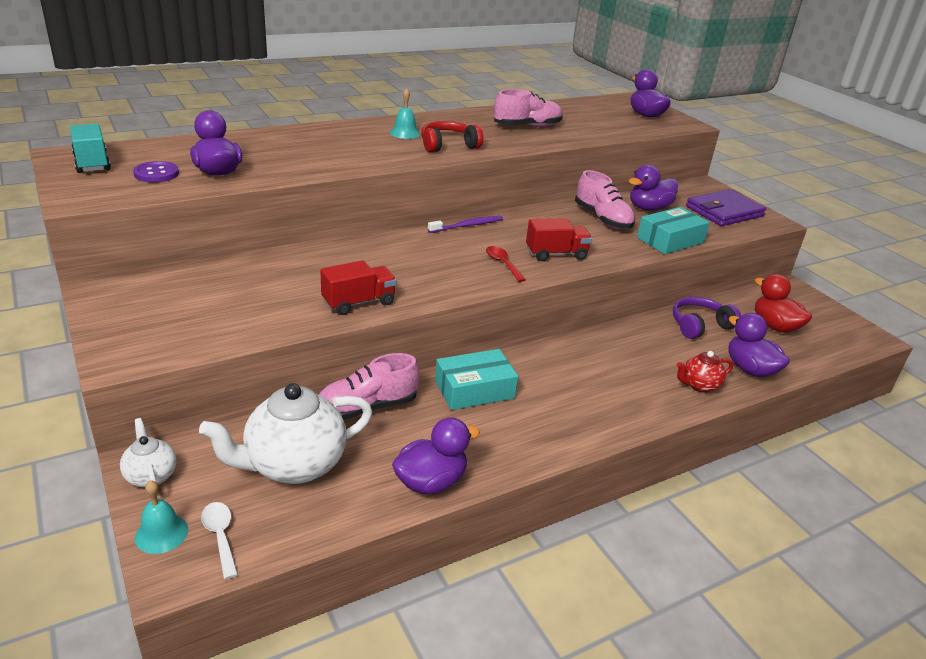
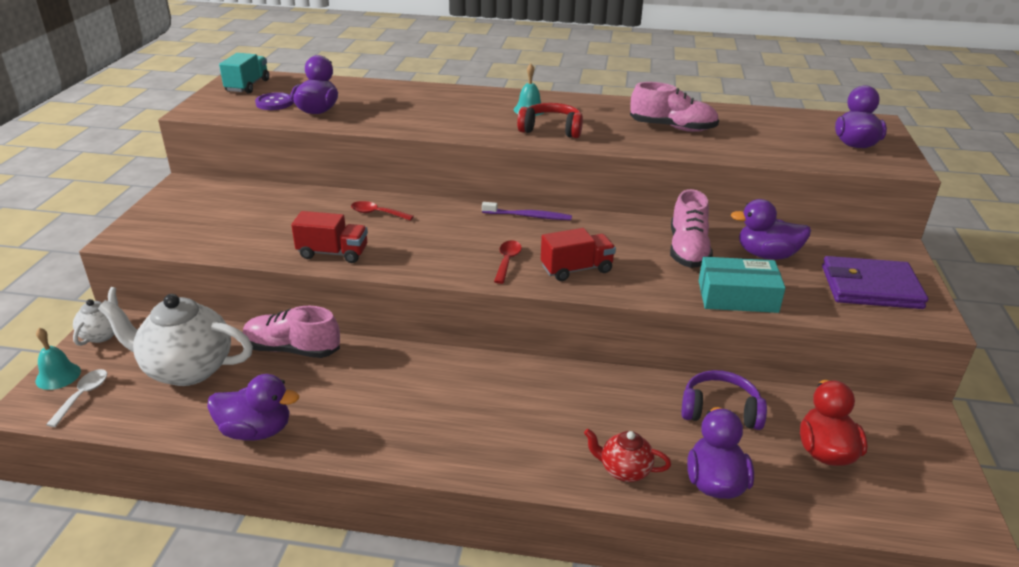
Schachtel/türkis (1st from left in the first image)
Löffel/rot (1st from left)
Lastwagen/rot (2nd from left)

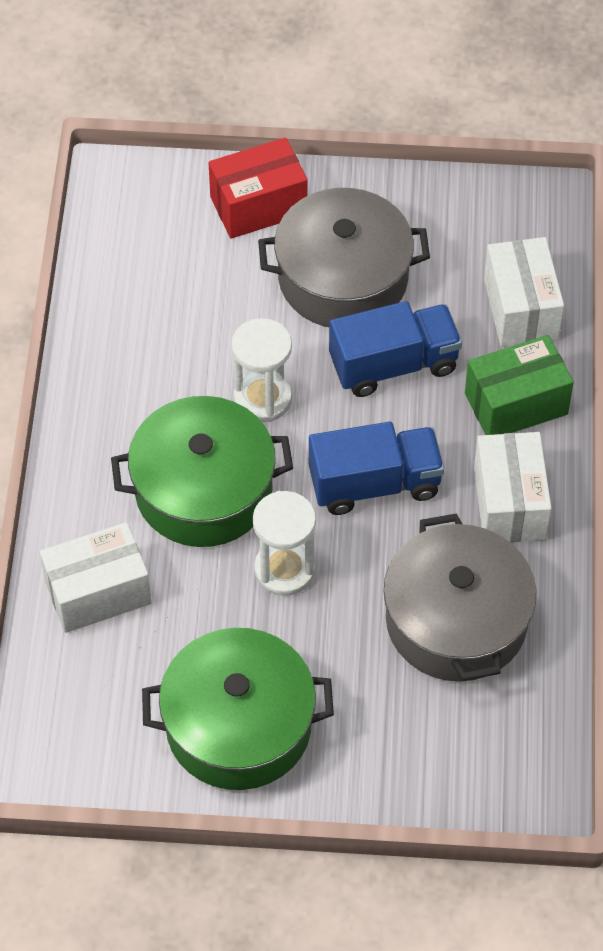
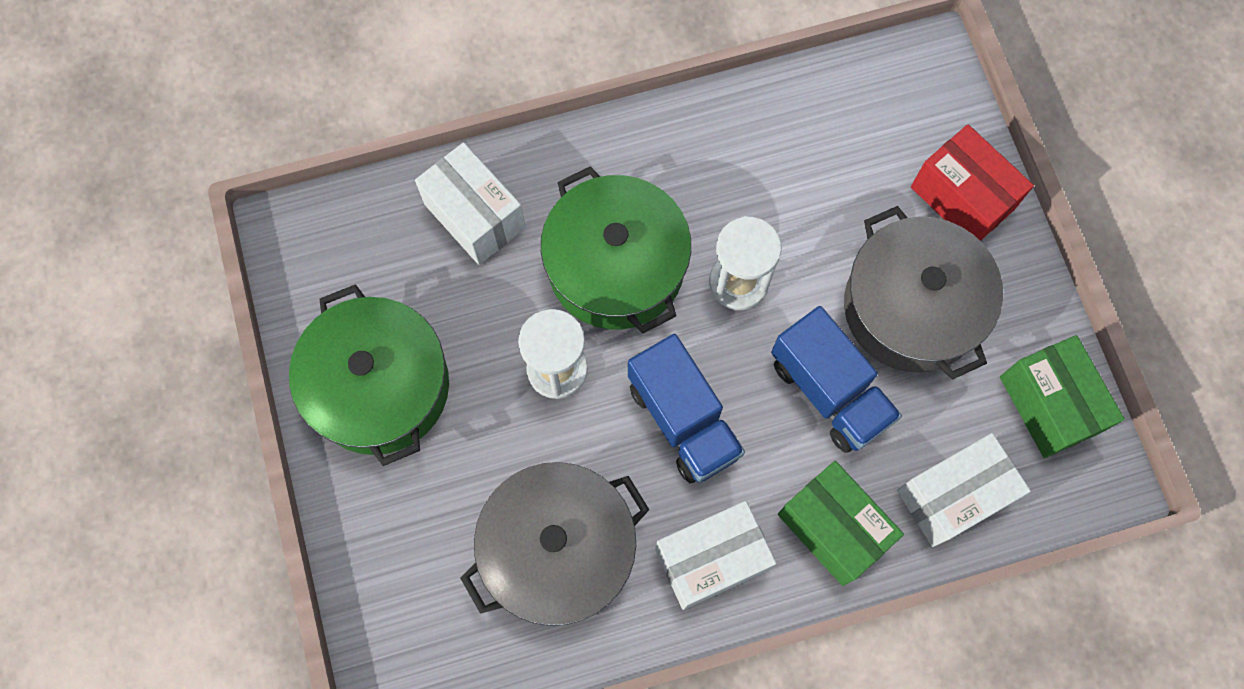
Schachtel/grün (2nd from left)

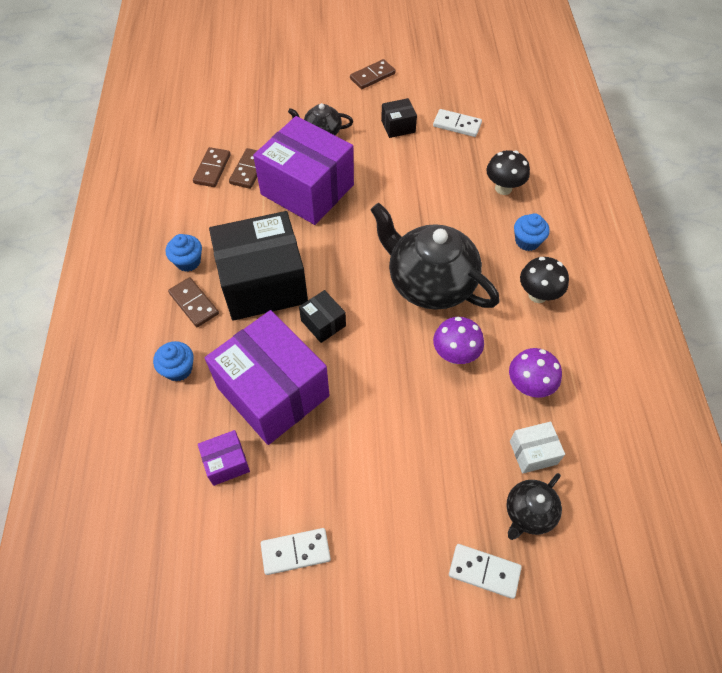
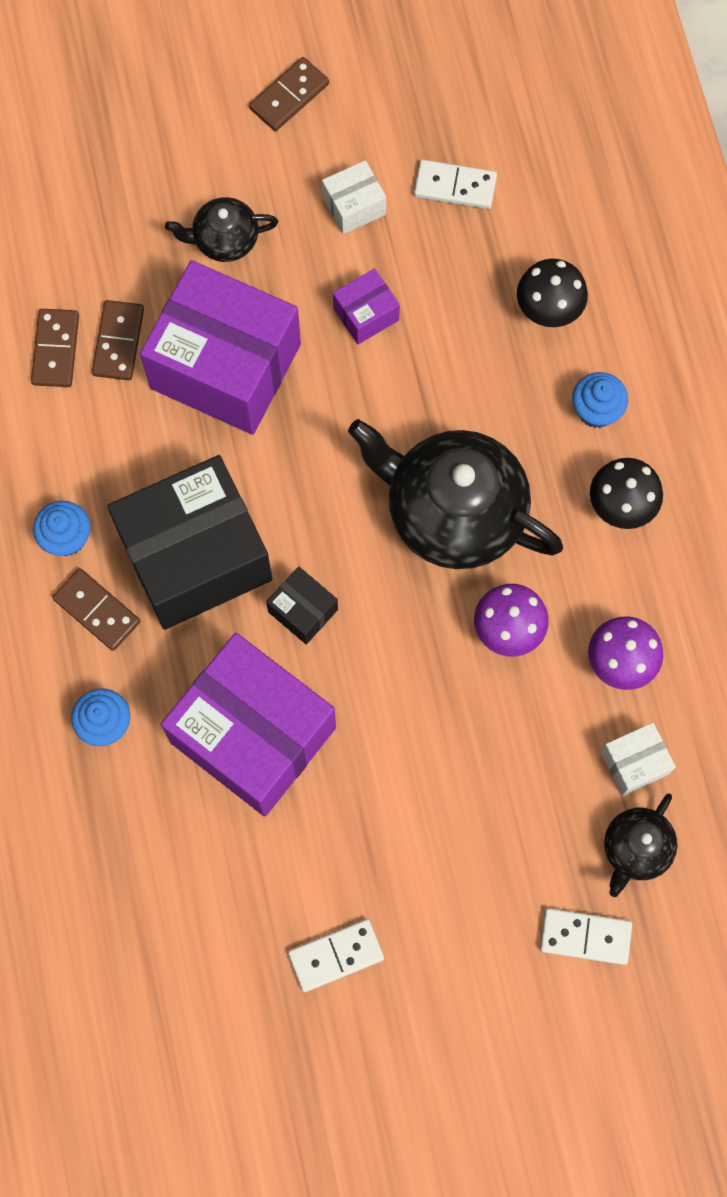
Schachtel/lila (3rd from left)
Schachtel/weiß (1st from left)

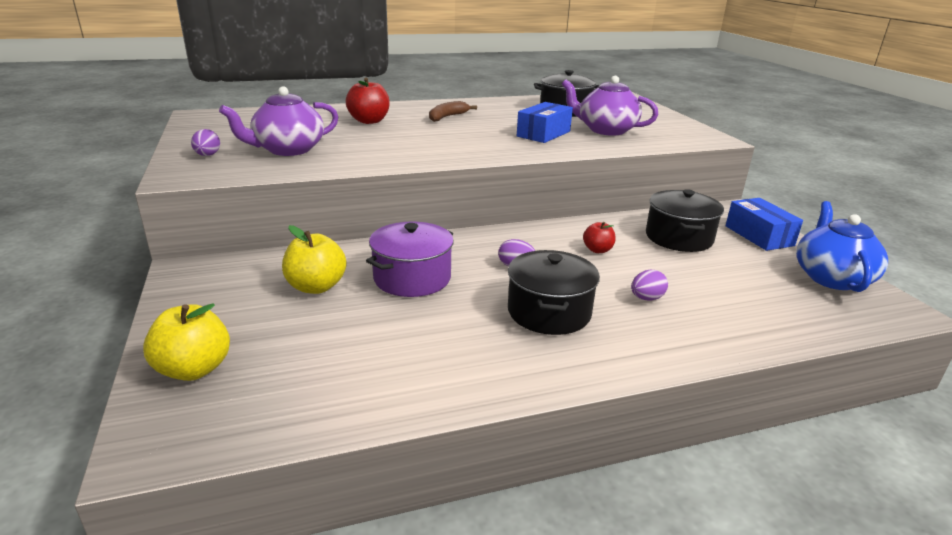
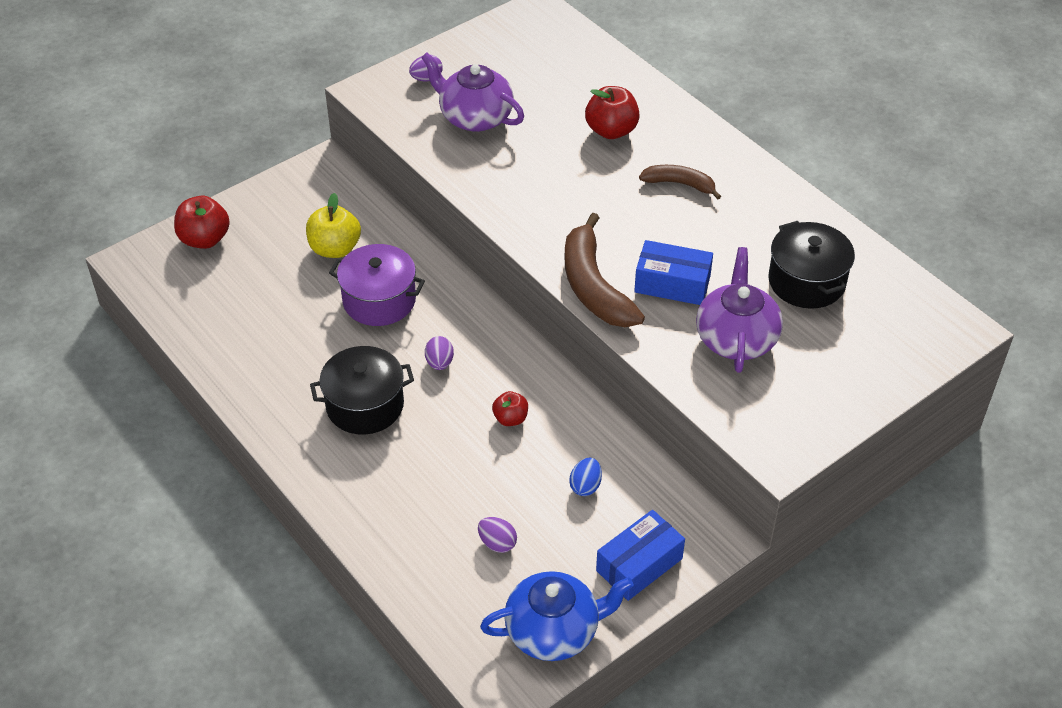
Banane/braun (1st from left)
Ei/lila (3rd from left)
Ei/blau
Apfel/rot (1st from left)

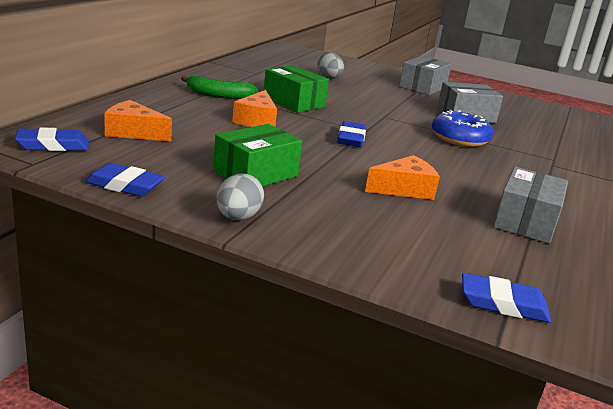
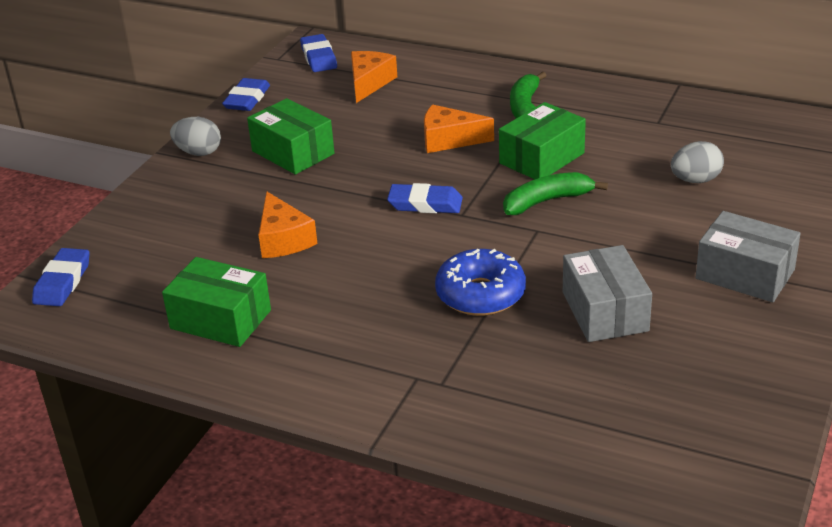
Banane/grün (2nd from left)
Schachtel/grün (1st from left)

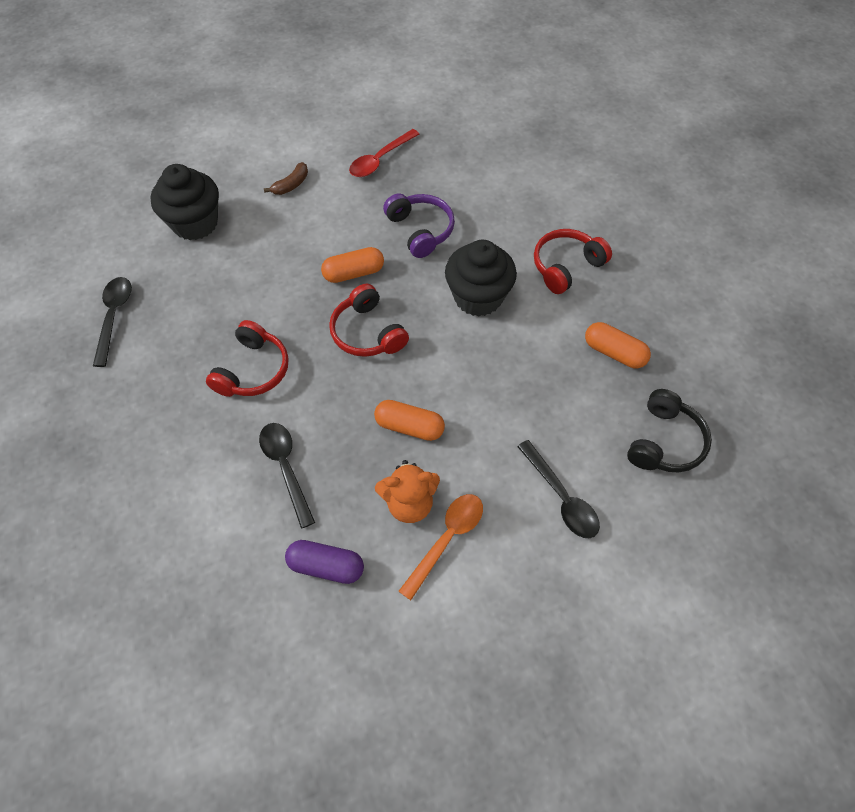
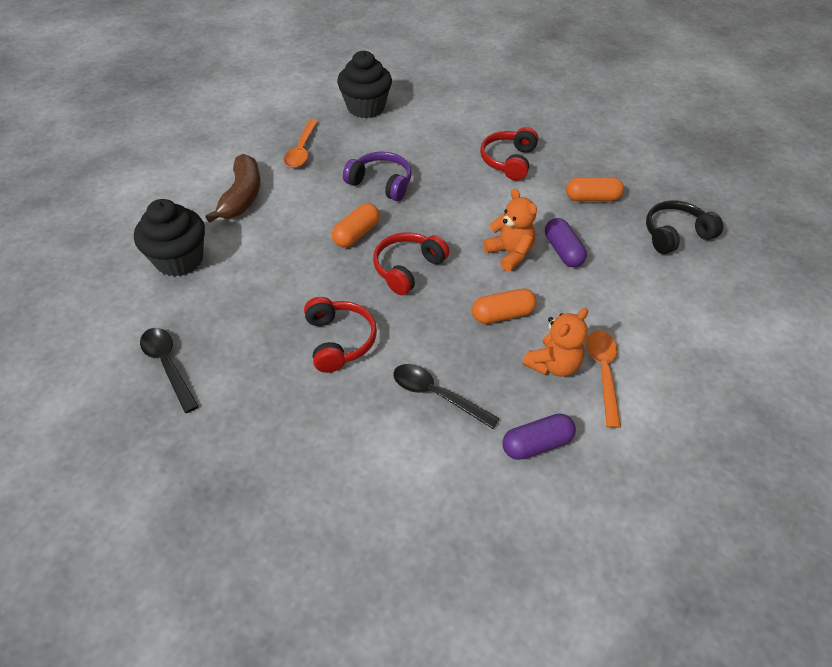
Löffel/schwarz (3rd from left in the first image)
Teddybär/orange (1st from left)
Kapsel/lila (2nd from left)
Muffin/schwarz (2nd from left)
Löffel/orange (1st from left)
Kopfhörer/rot (2nd from left)
Kopfhörer/schwarz
Banane/braun

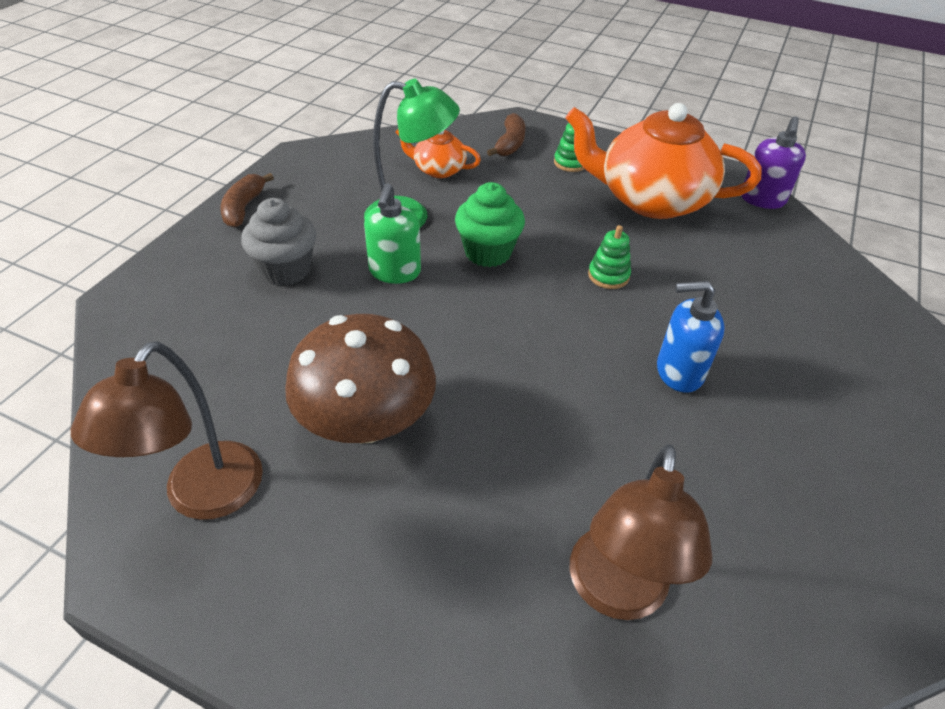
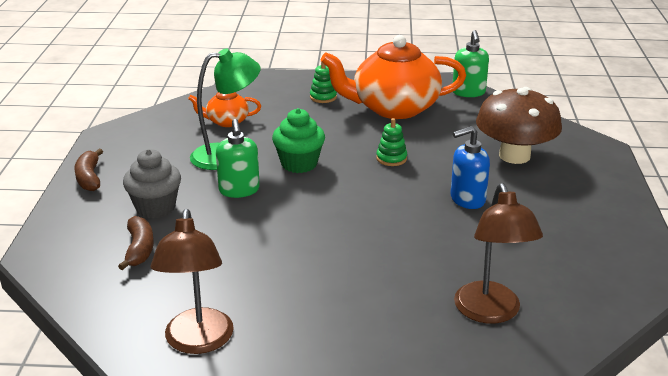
Pilz/braun
Banane/braun (2nd from left)
Seifenspender/grün (2nd from left)

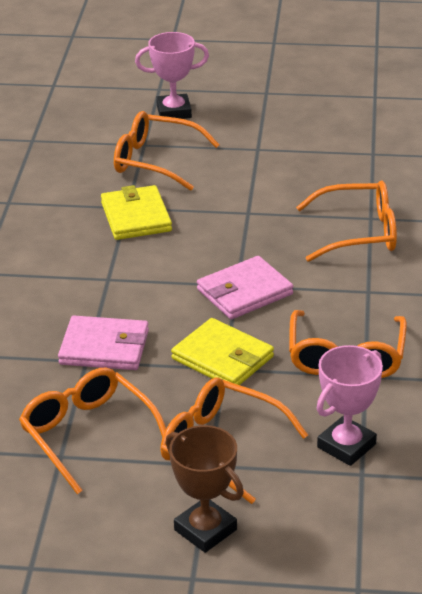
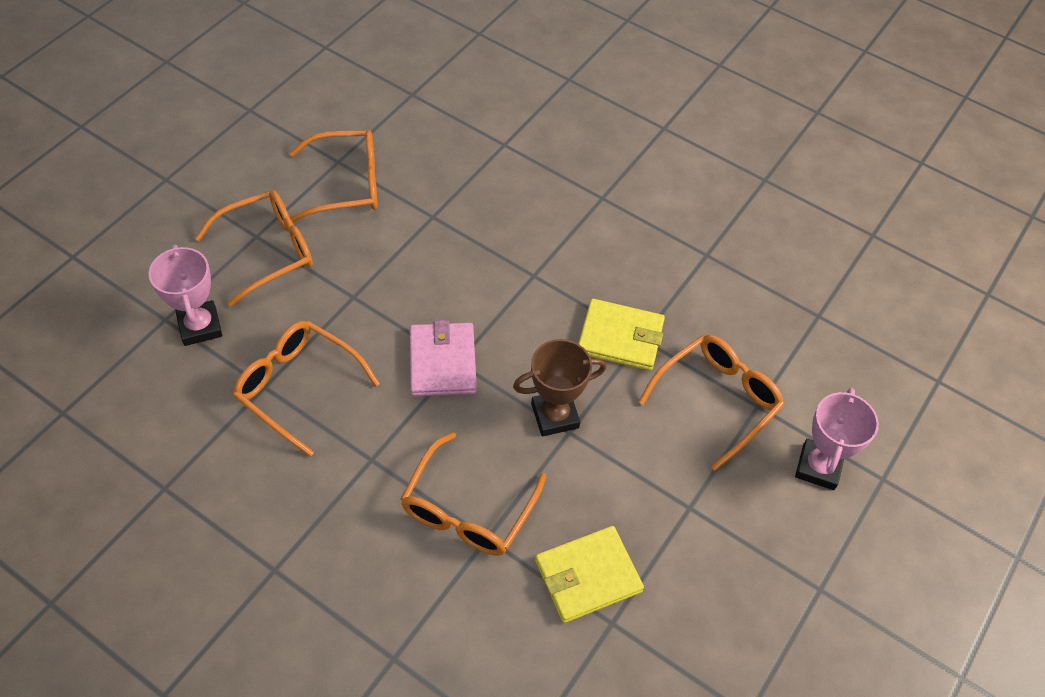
Geldbörse/rosa (1st from left in the first image)
Pokal/braun
Geldbörse/gelb (1st from left)

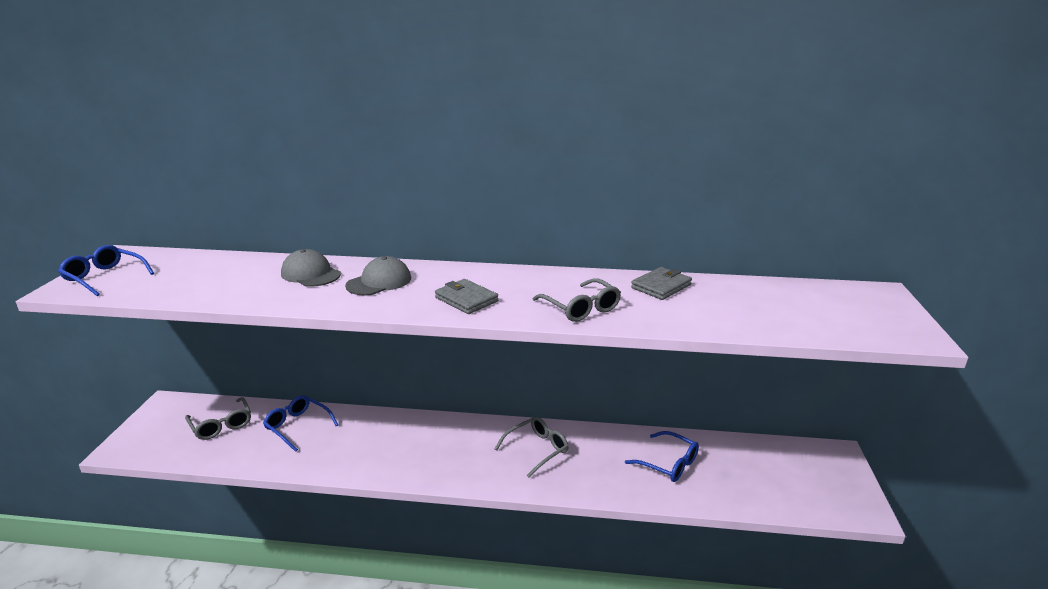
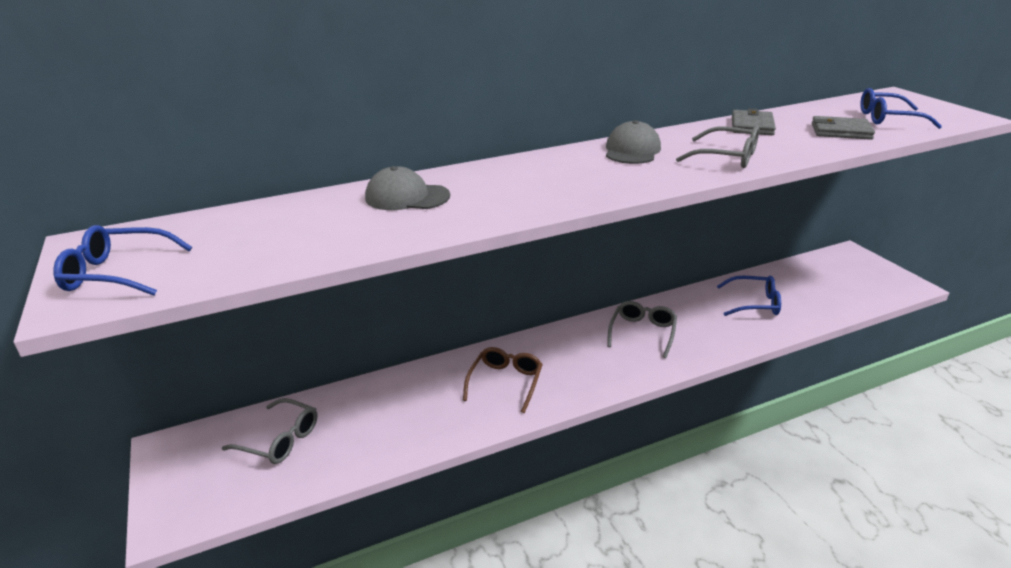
Brille/braun
Brille/blau (3rd from left)
Kappe/grau (2nd from left)
Geldbörse/grau (2nd from left)

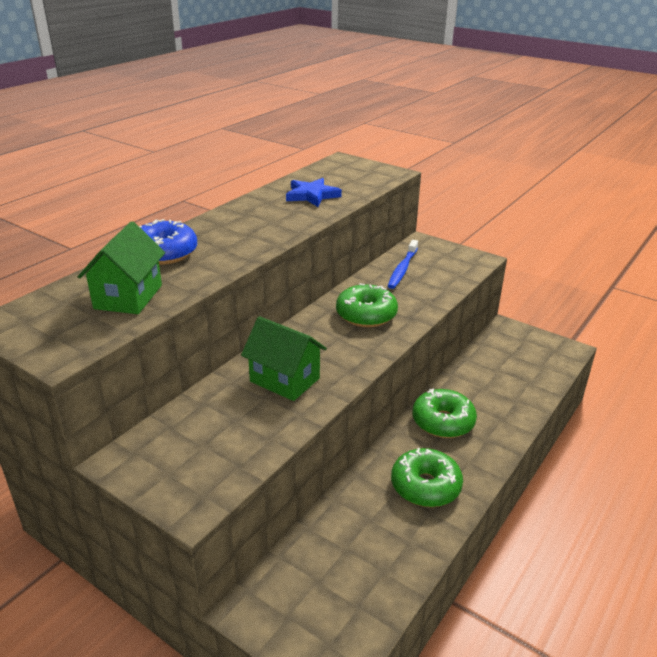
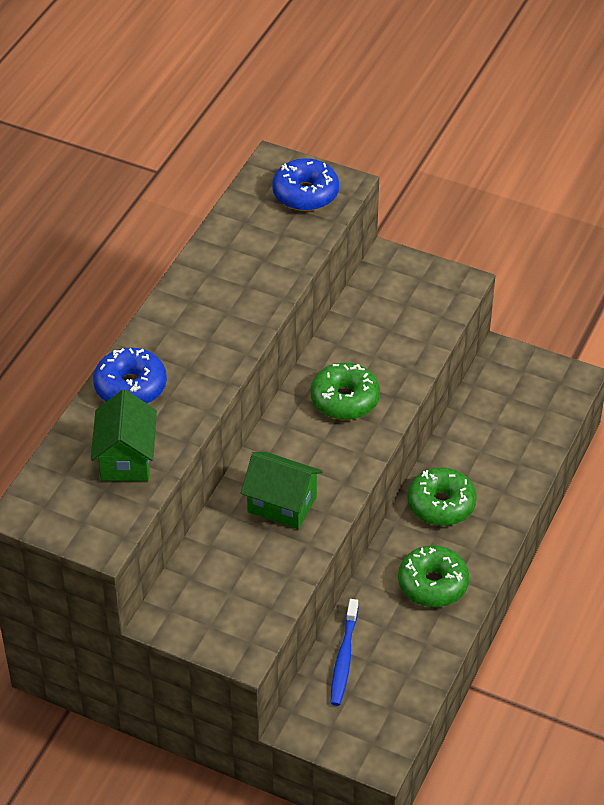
Stern/blau
Donut/blau (2nd from left)
Zahnbürste/blau

